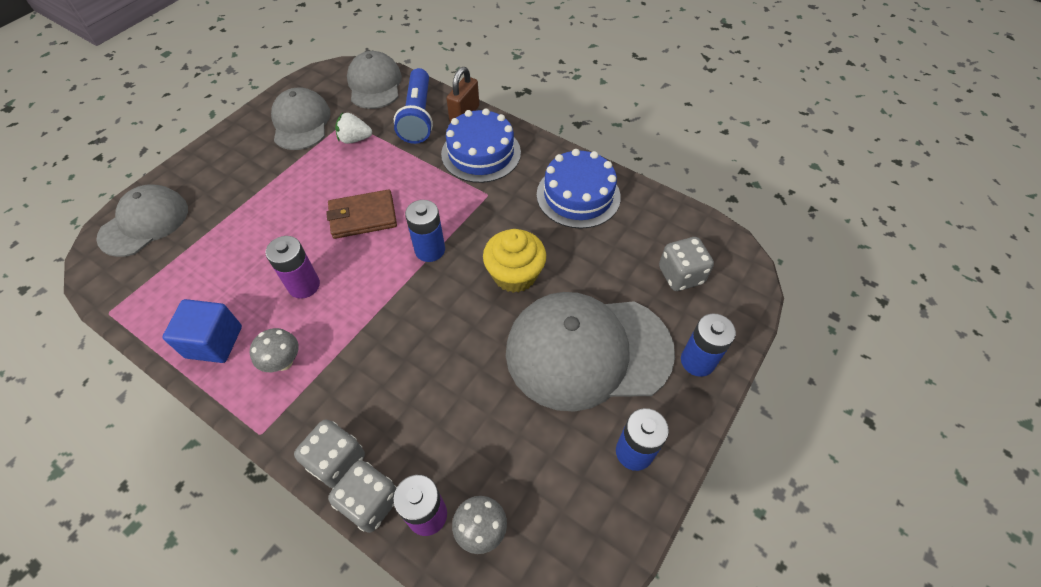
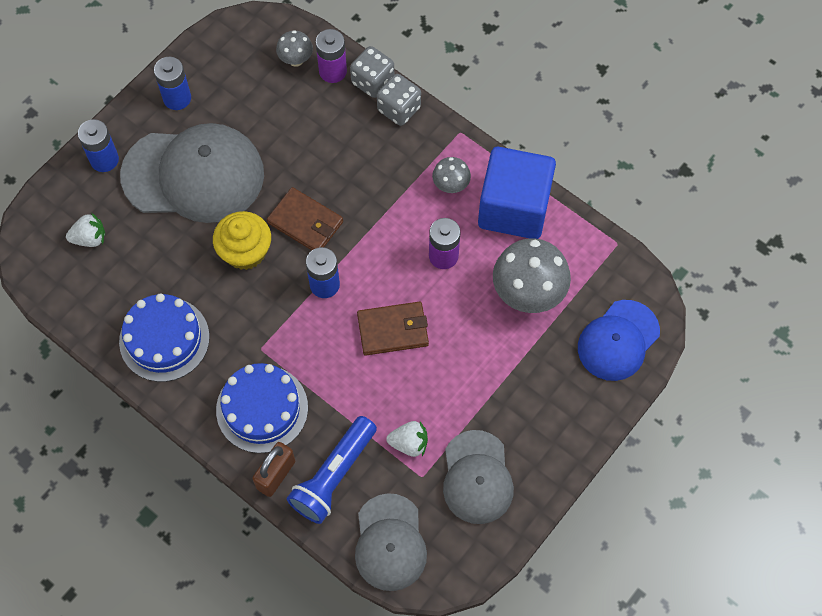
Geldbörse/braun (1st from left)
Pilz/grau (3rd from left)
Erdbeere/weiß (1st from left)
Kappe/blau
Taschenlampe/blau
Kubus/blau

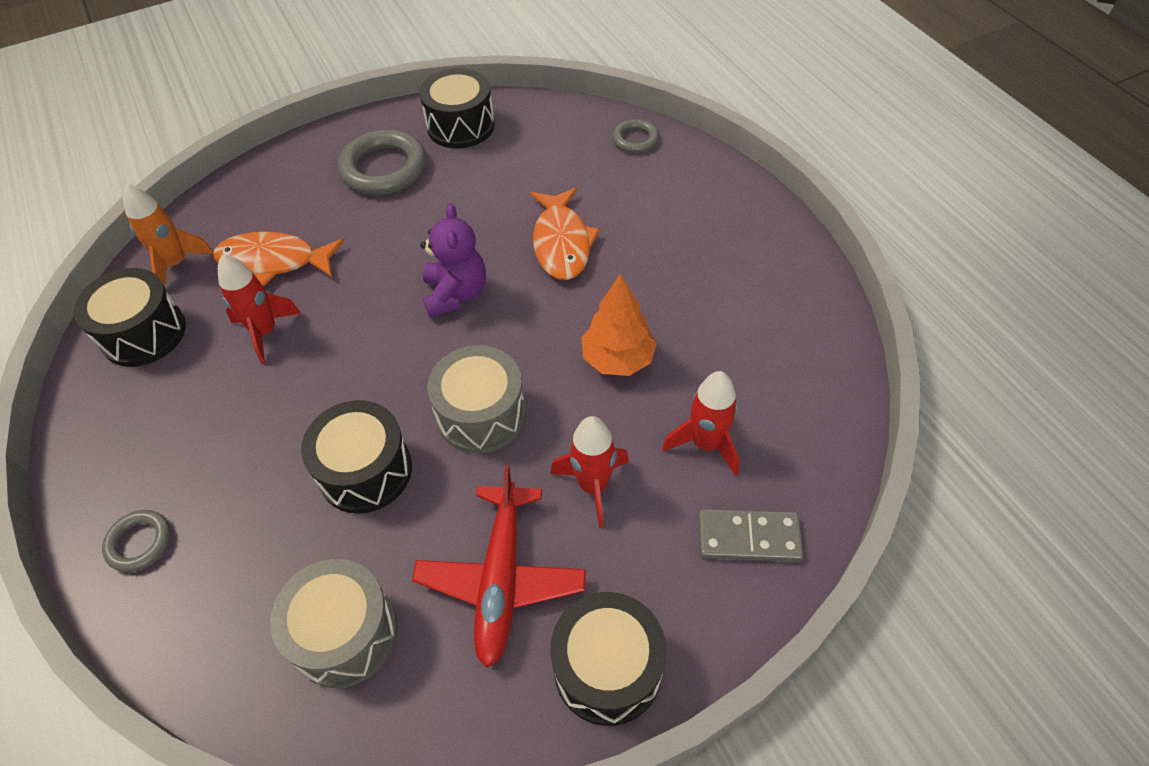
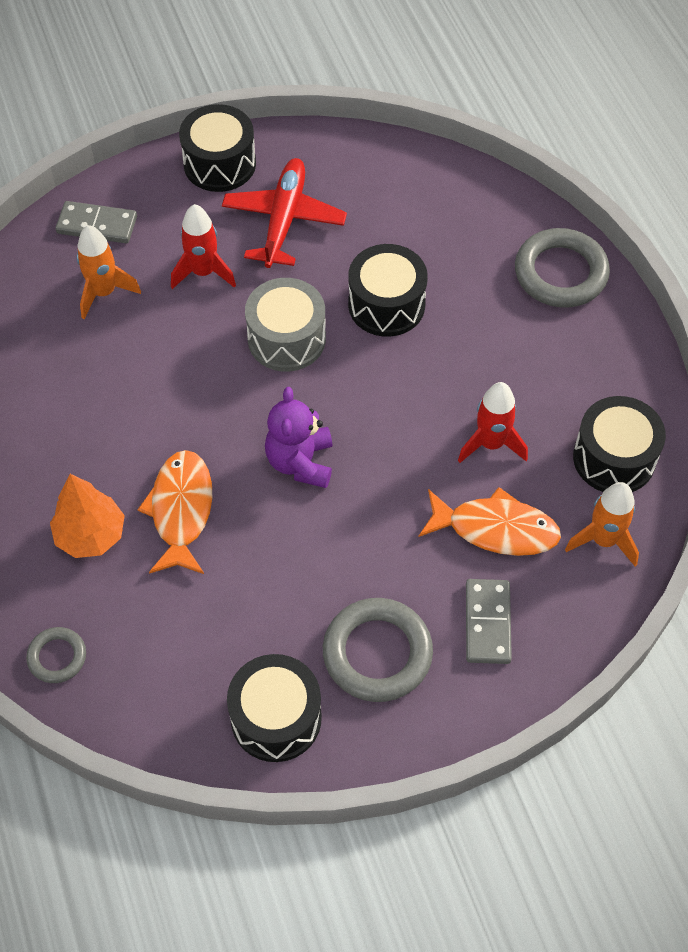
Trommel/grau (1st from left in the first image)
Dominostein/grau (2nd from left)
Baum/orange
Rakete/orange (1st from left)
Ring/grau (3rd from left)

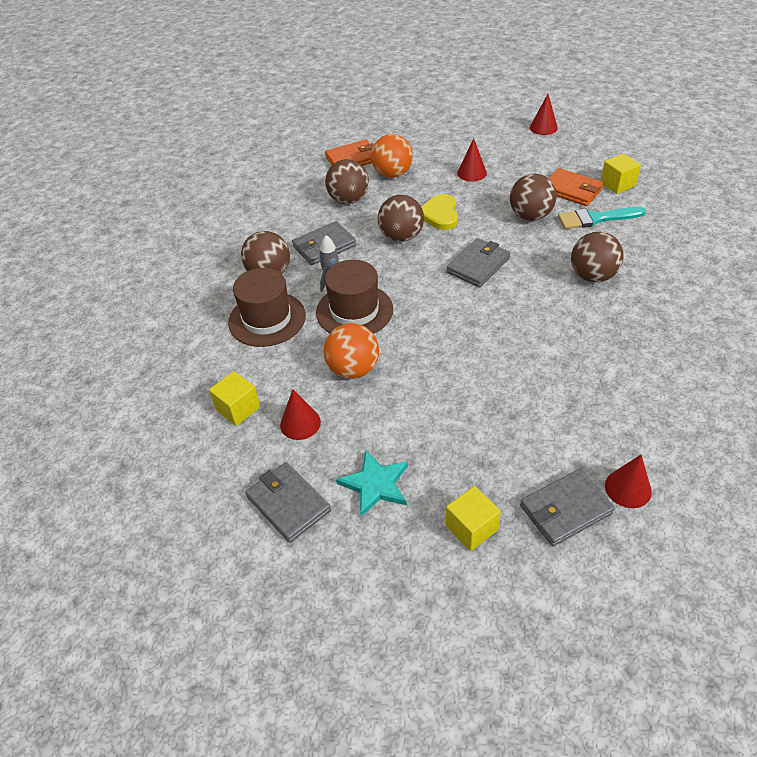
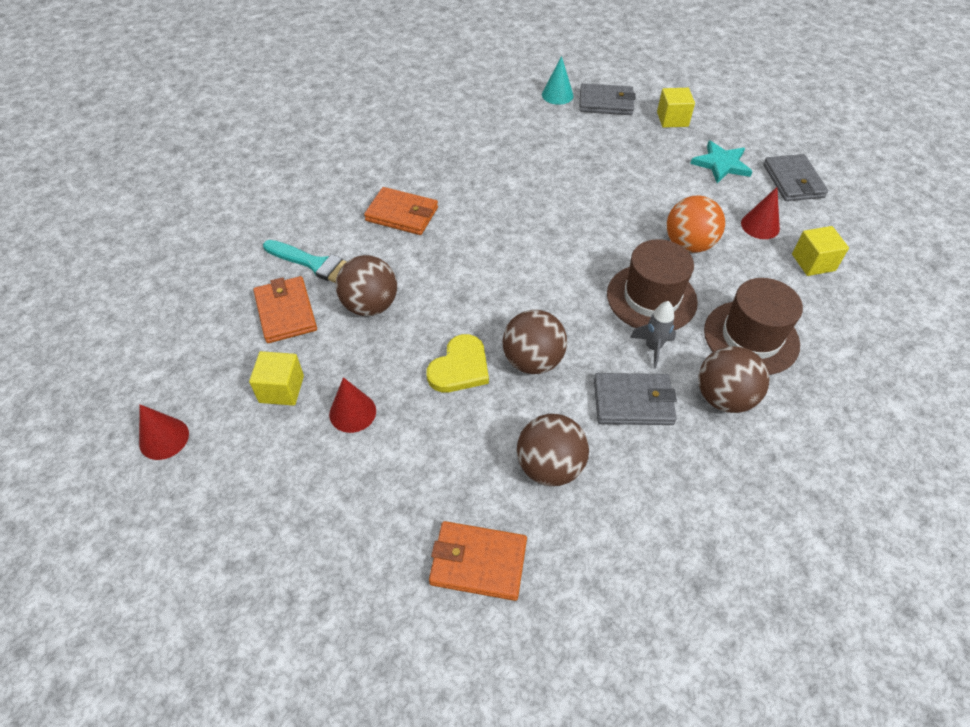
Ball/orange (2nd from left in the first image)
Geldbörse/grau (3rd from left in the first image)
Kubus/gelb (1st from left)
Geldbörse/orange (2nd from left)
Kegel/türkis

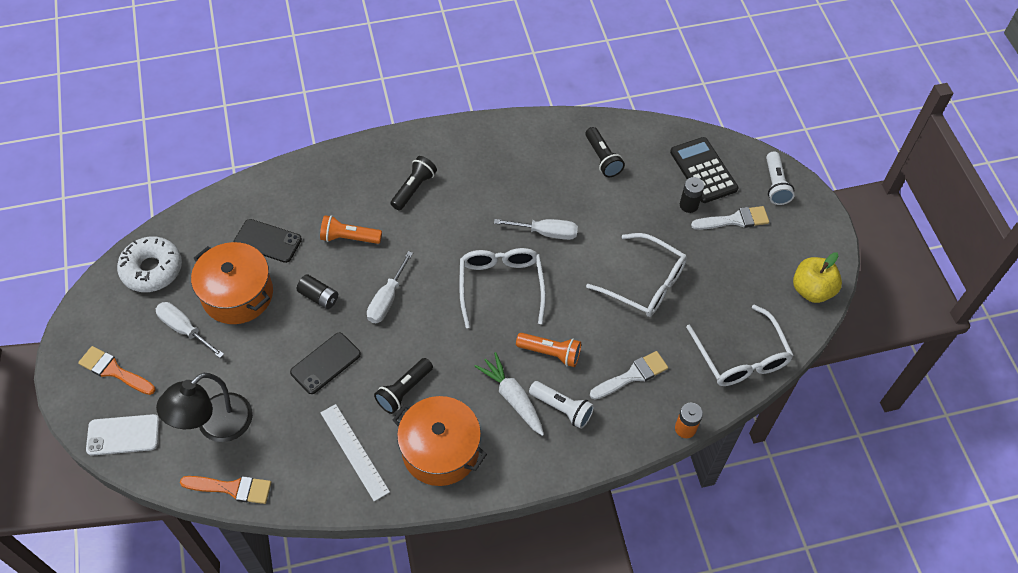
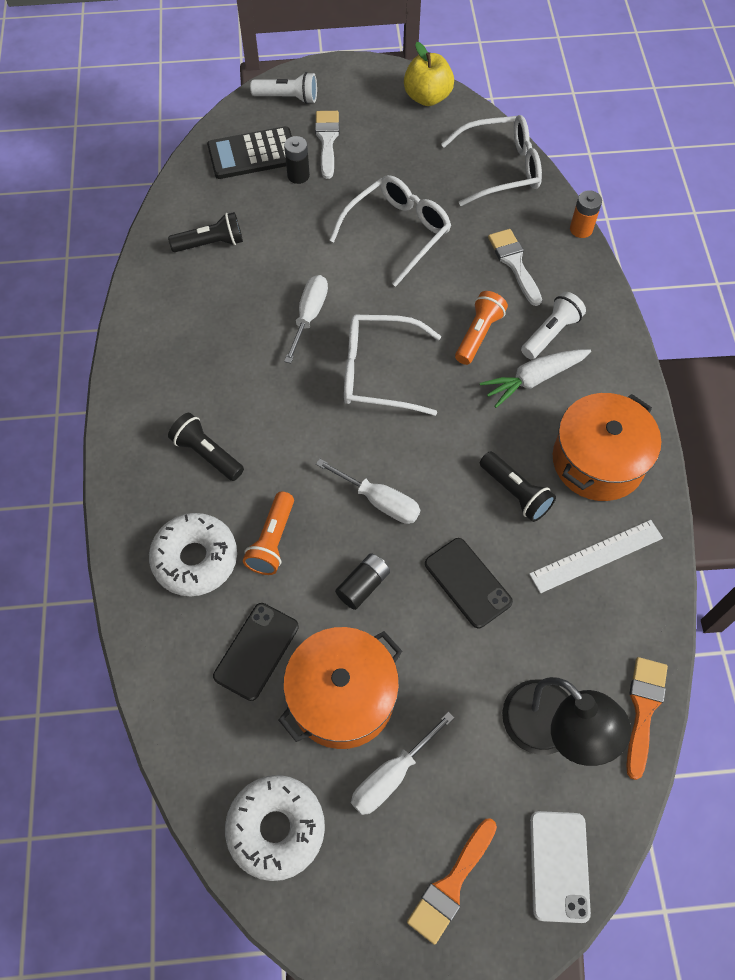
Donut/weiß (1st from left)

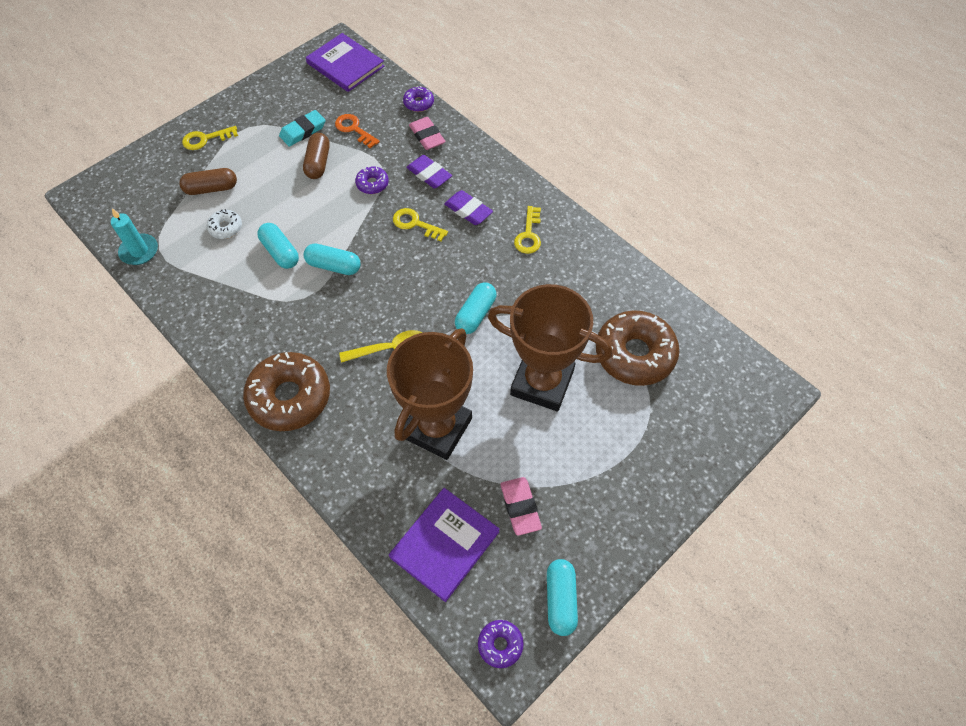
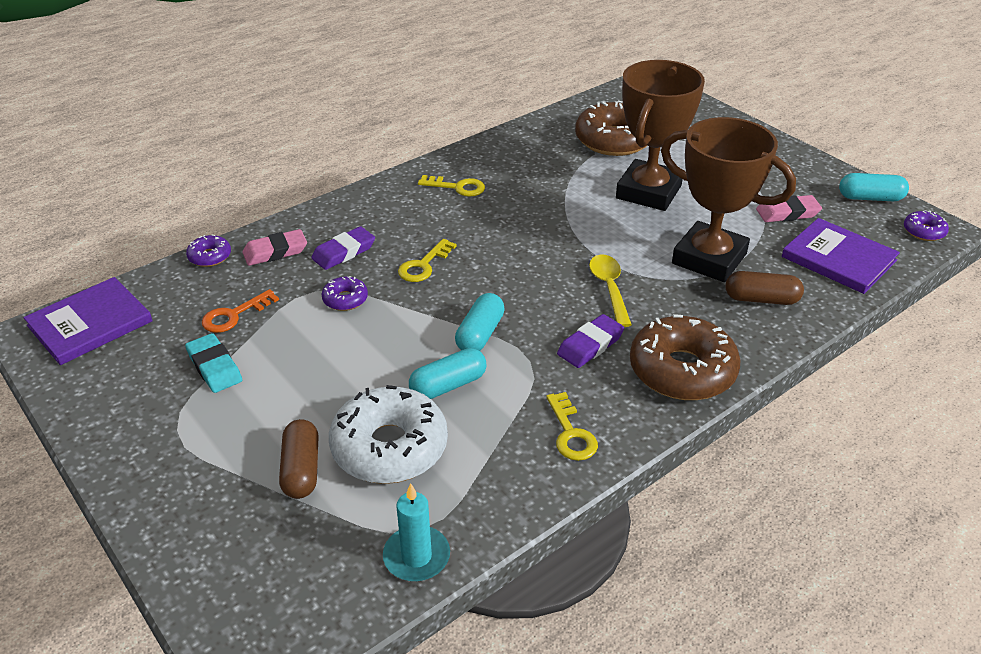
Kapsel/türkis (3rd from left in the first image)
Schlüssel/gelb (3rd from left)
Kapsel/braun (2nd from left)
Radiergummi/lila (2nd from left)
Donut/weiß

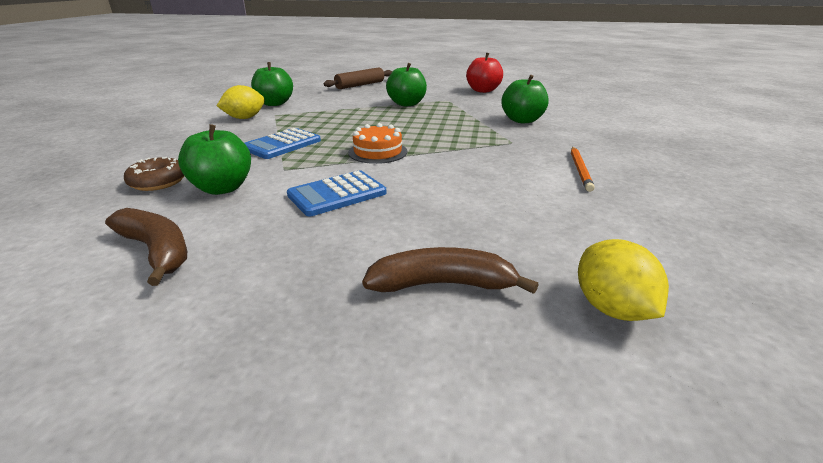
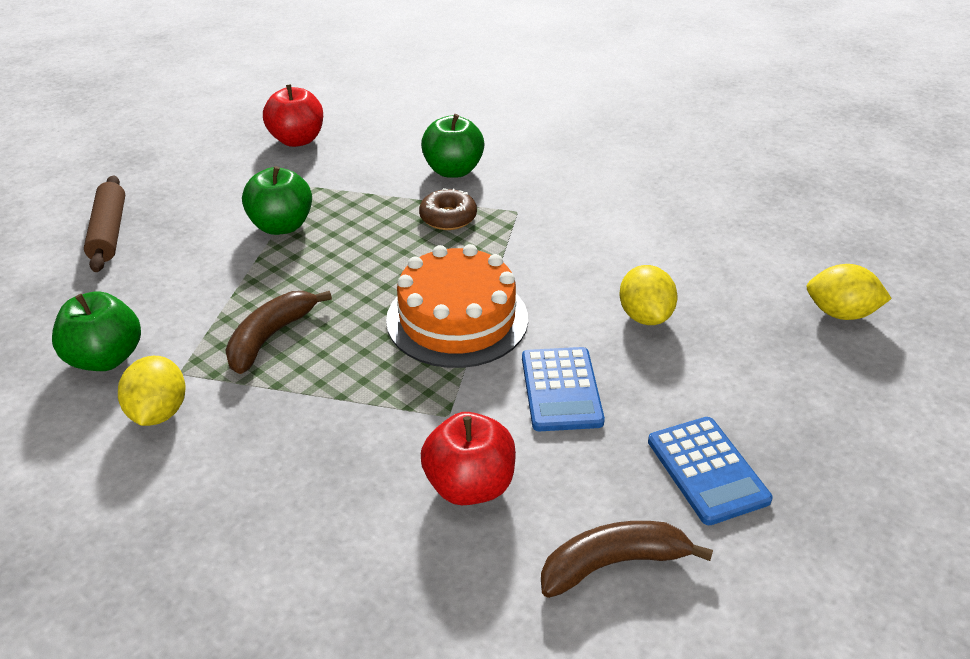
Bleistift/orange
Zitrone/gelb (2nd from left)
Donut/braun
Taschenrechner/blau (2nd from left)
Banane/braun (1st from left)
Apfel/rot (2nd from left)
Kuchen/orange

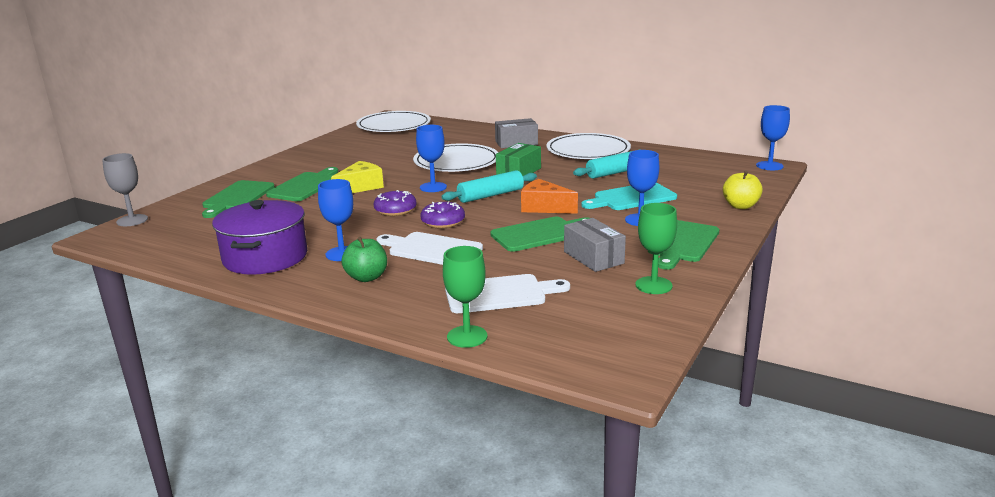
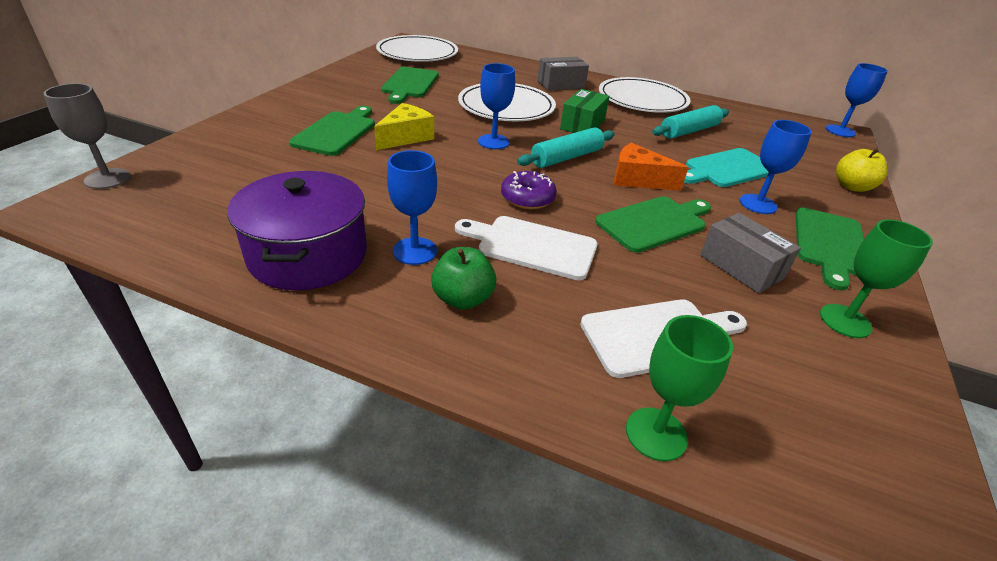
Donut/lila (1st from left in the first image)
Schneidebrett/grün (2nd from left)

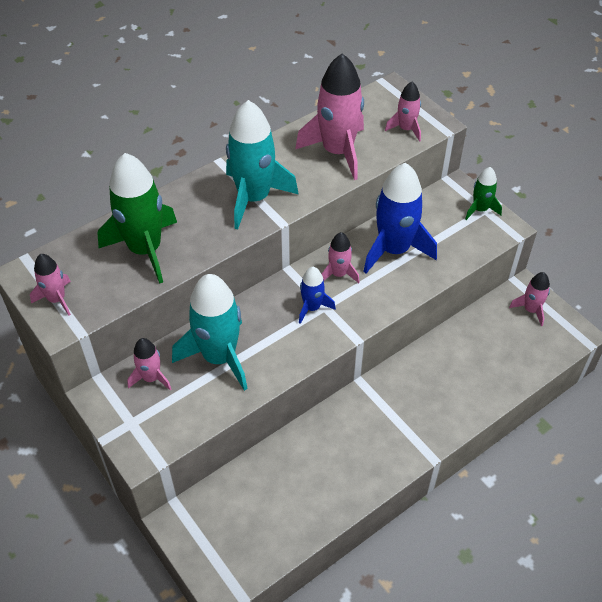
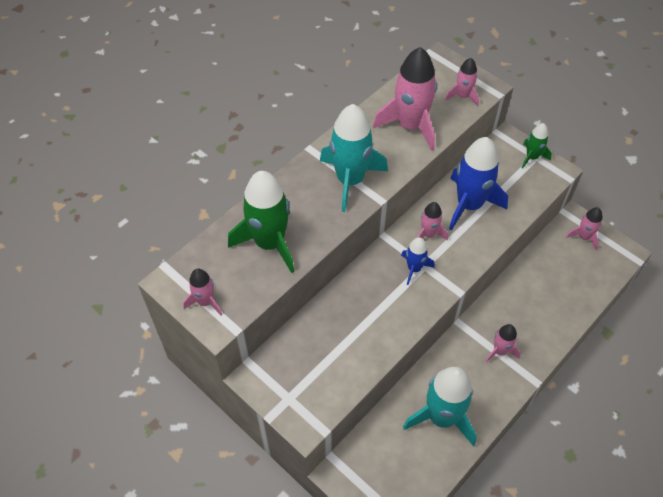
Rakete/rosa (5th from left)
Rakete/türkis (2nd from left)

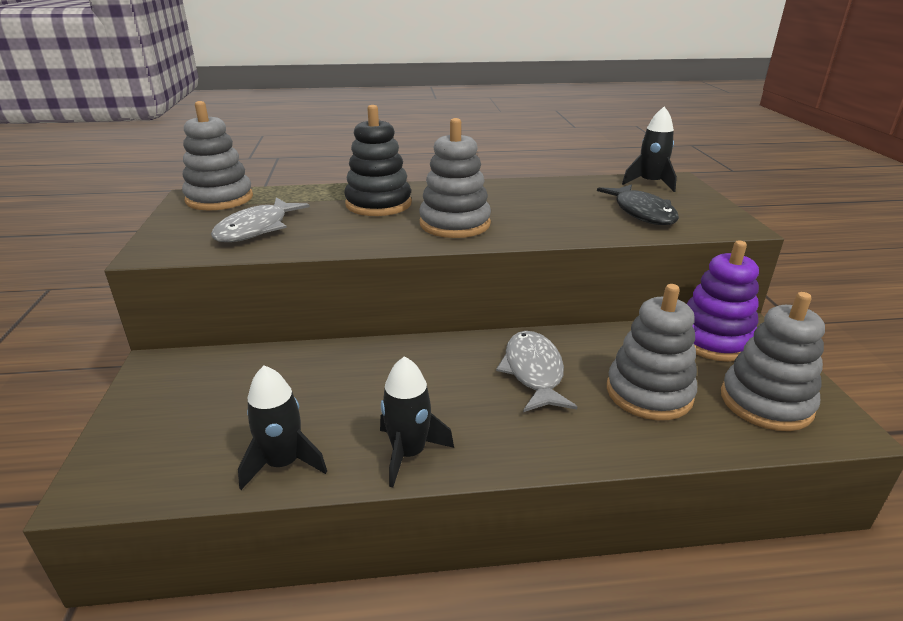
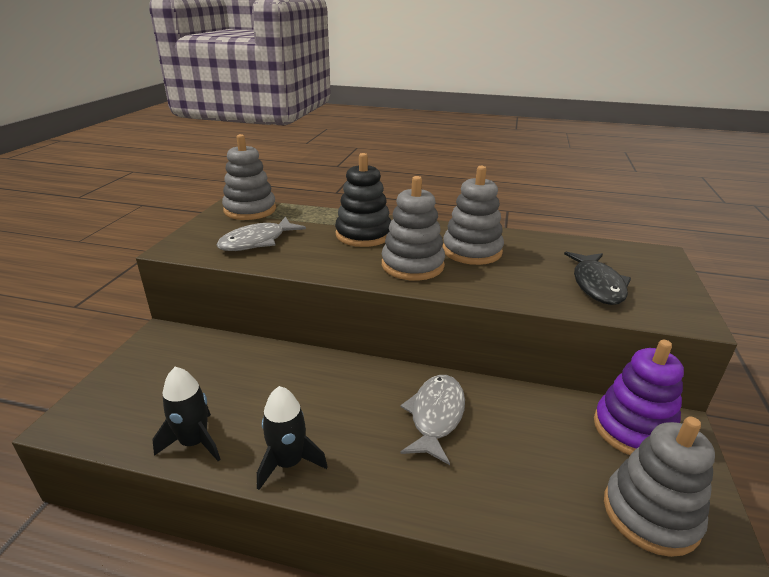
Rakete/schwarz (3rd from left in the first image)
Stapelspielzeug/grau (3rd from left)

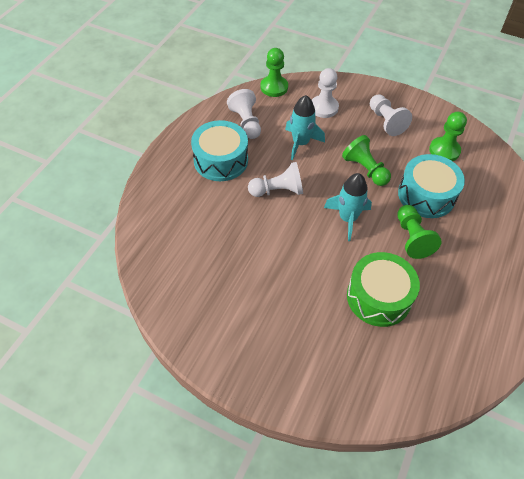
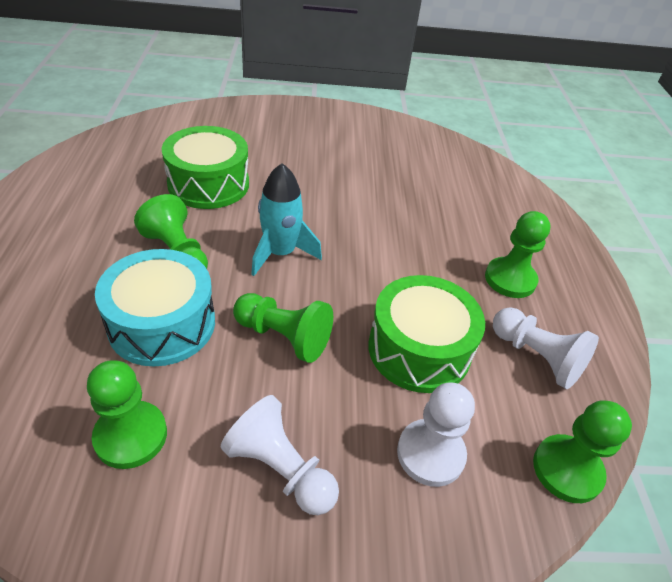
Bauer/weiß (2nd from left in the first image)
Bauer/grün (4th from left)
Trommel/grün (2nd from left)

